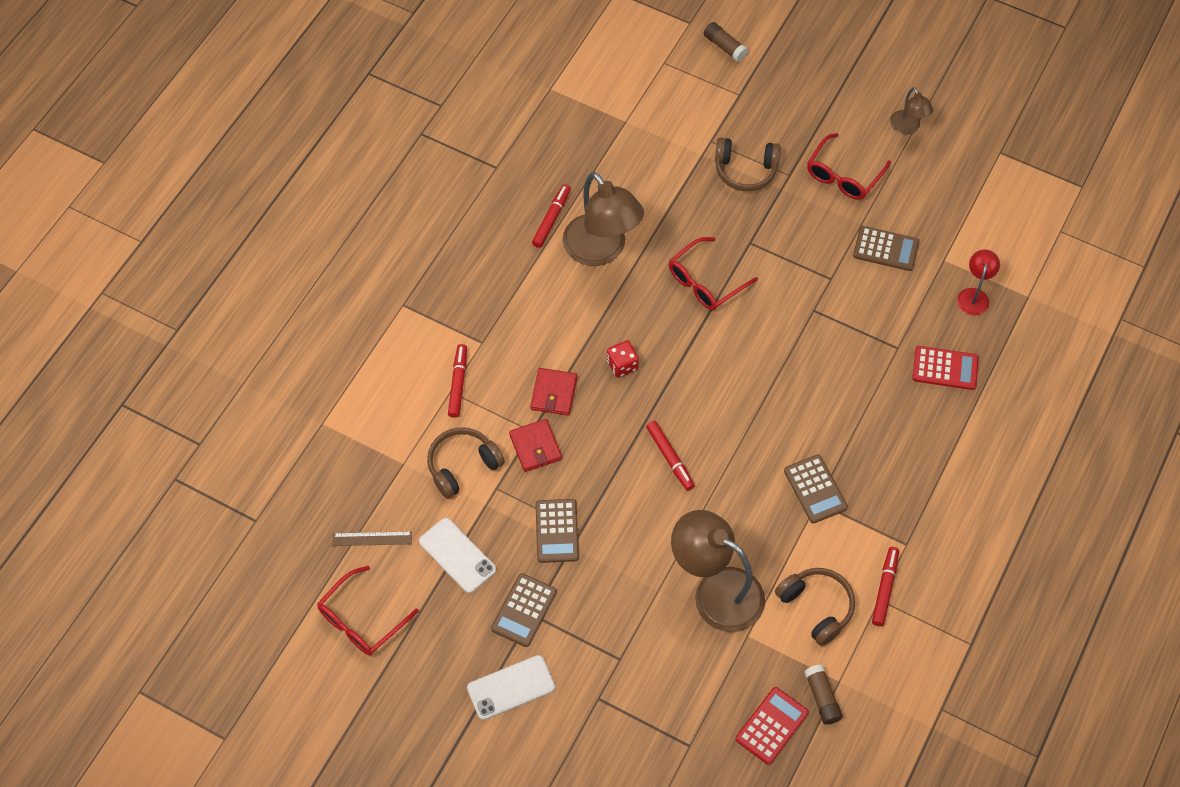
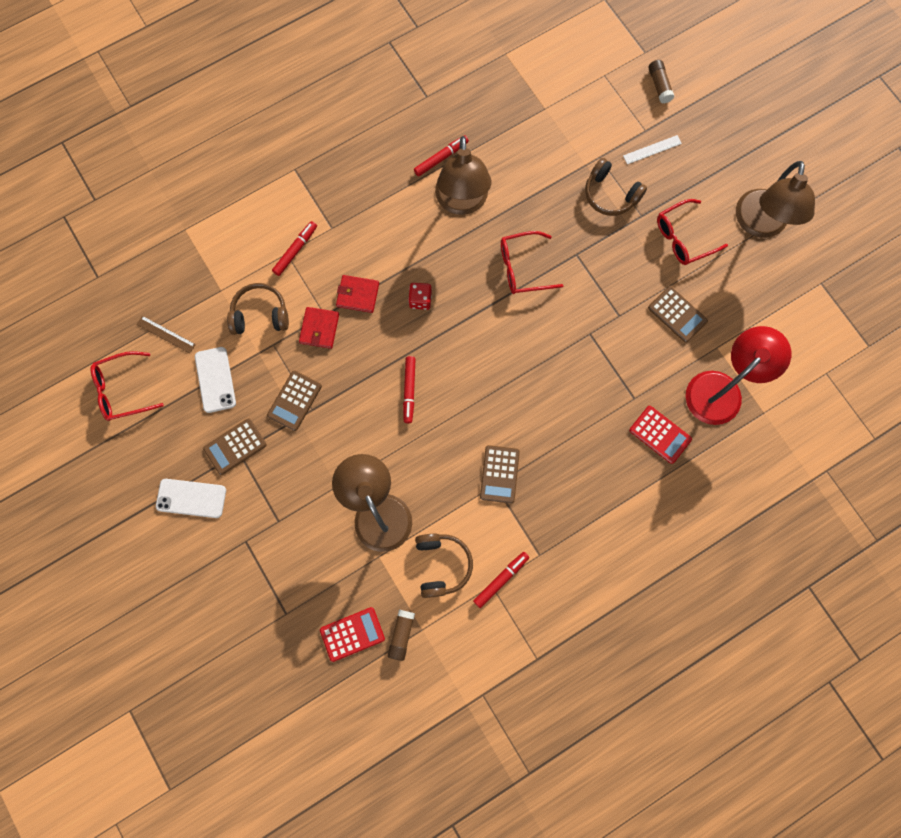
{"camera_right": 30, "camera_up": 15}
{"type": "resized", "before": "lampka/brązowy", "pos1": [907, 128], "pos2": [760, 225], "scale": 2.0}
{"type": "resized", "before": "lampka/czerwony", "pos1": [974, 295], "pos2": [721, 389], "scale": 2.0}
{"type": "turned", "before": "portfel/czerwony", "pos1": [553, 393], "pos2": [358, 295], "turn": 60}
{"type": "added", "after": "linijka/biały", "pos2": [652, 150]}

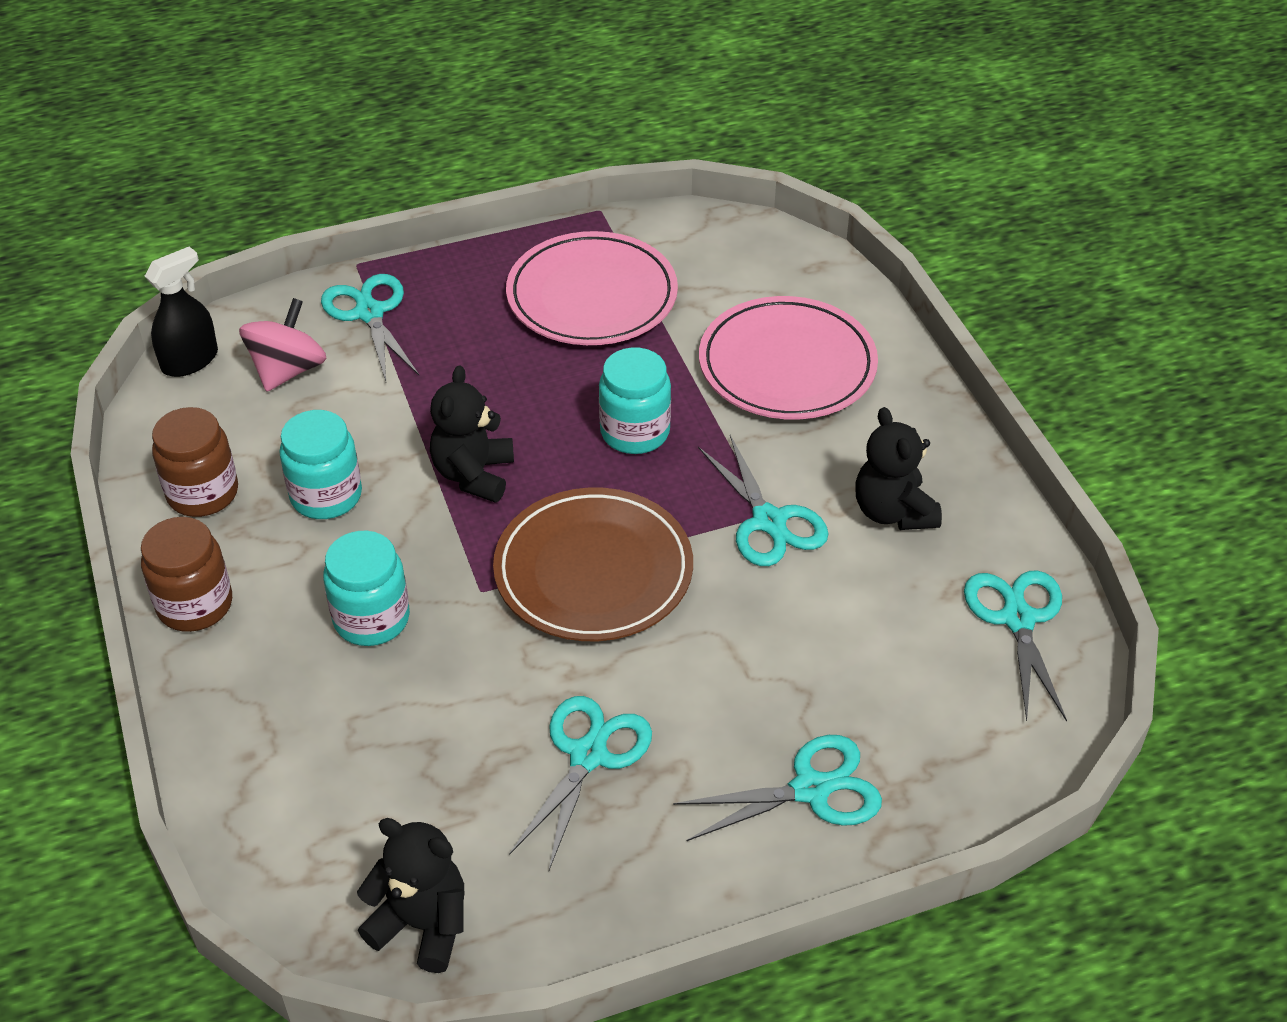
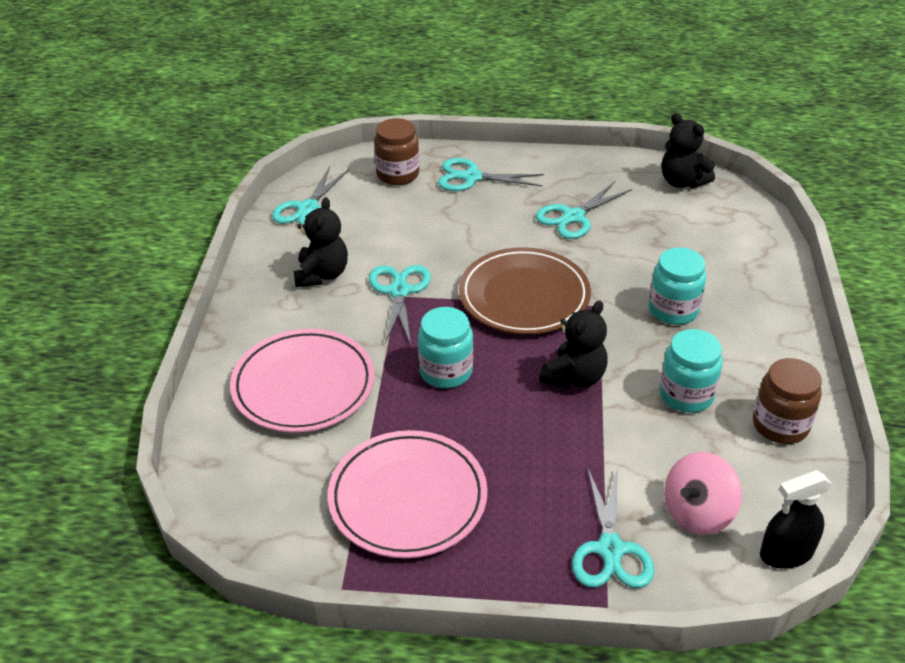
{"camera_right": -155, "camera_up": -5}
{"type": "moved", "before": "słoik/brązowy", "pos1": [195, 605], "pos2": [398, 174]}

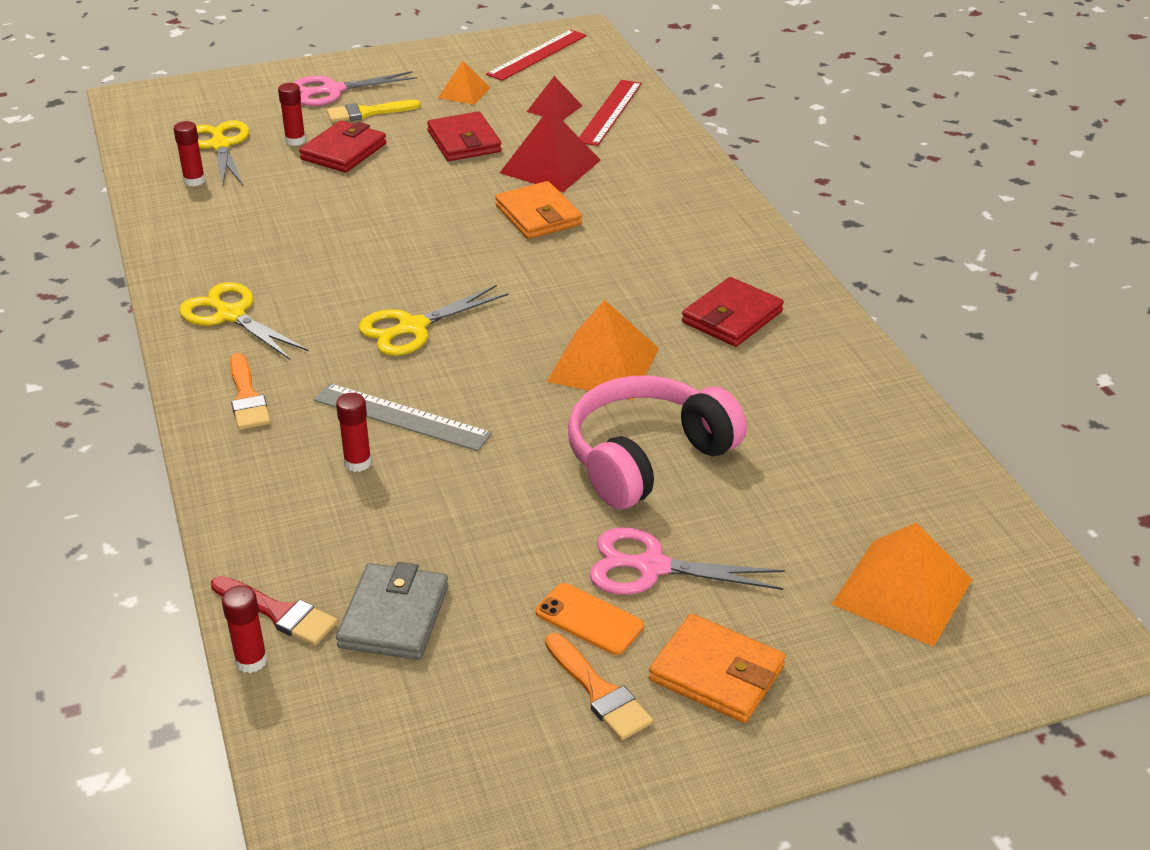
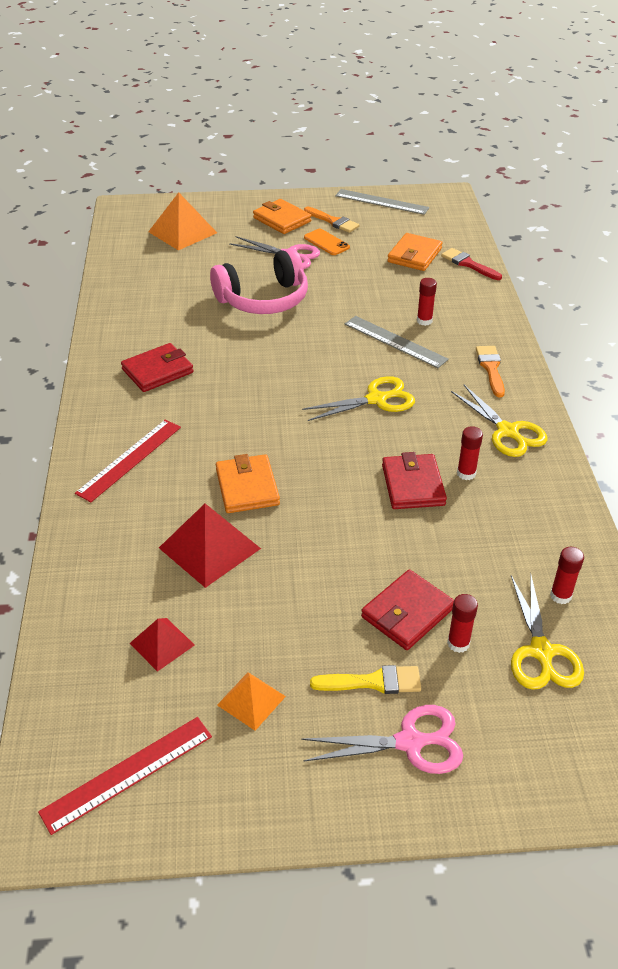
{"camera_right": -165, "camera_up": 5}
{"type": "moved", "before": "linijka/czerwony", "pos1": [609, 112], "pos2": [130, 459]}
{"type": "moved", "before": "portfel/czerwony", "pos1": [464, 141], "pos2": [413, 485]}
{"type": "removed", "before": "piramida/pomarańczowy", "pos1": [603, 364]}
{"type": "recoloured", "before": "portfel/szary", "after": "portfel/pomarańczowy", "pos1": [394, 616], "pos2": [414, 255]}
{"type": "moved", "before": "klej w sztyfcie/czerwony", "pos1": [251, 661], "pos2": [466, 473]}
{"type": "turned", "before": "pędzel/pomarańczowy", "pos1": [599, 691], "pos2": [333, 221], "turn": 150}
{"type": "added", "after": "linijka/szary", "pos2": [381, 202]}

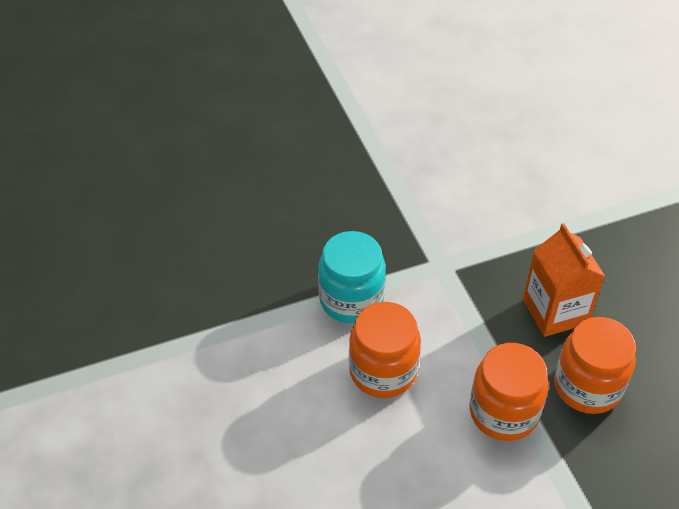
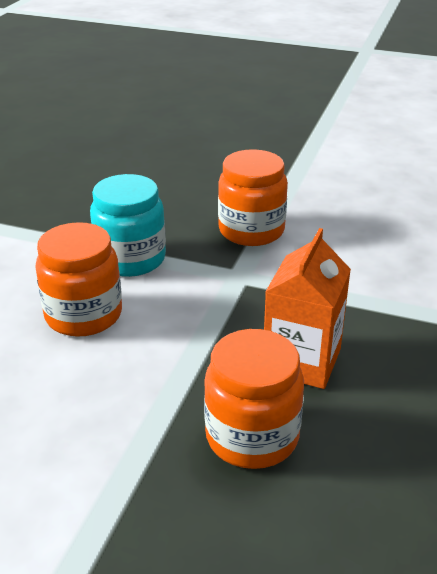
{"camera_right": 40, "camera_up": -15}
{"type": "moved", "before": "słoik/pomarańczowy", "pos1": [503, 412], "pos2": [251, 230]}

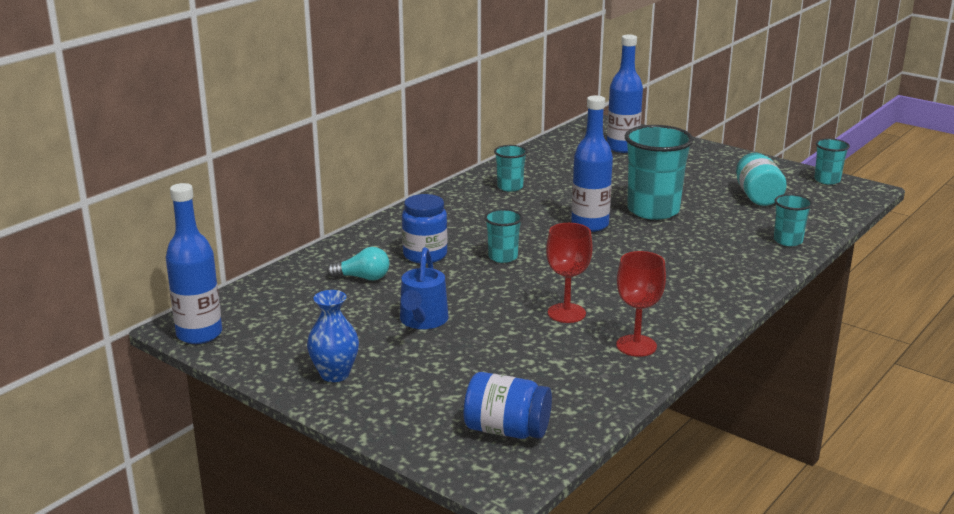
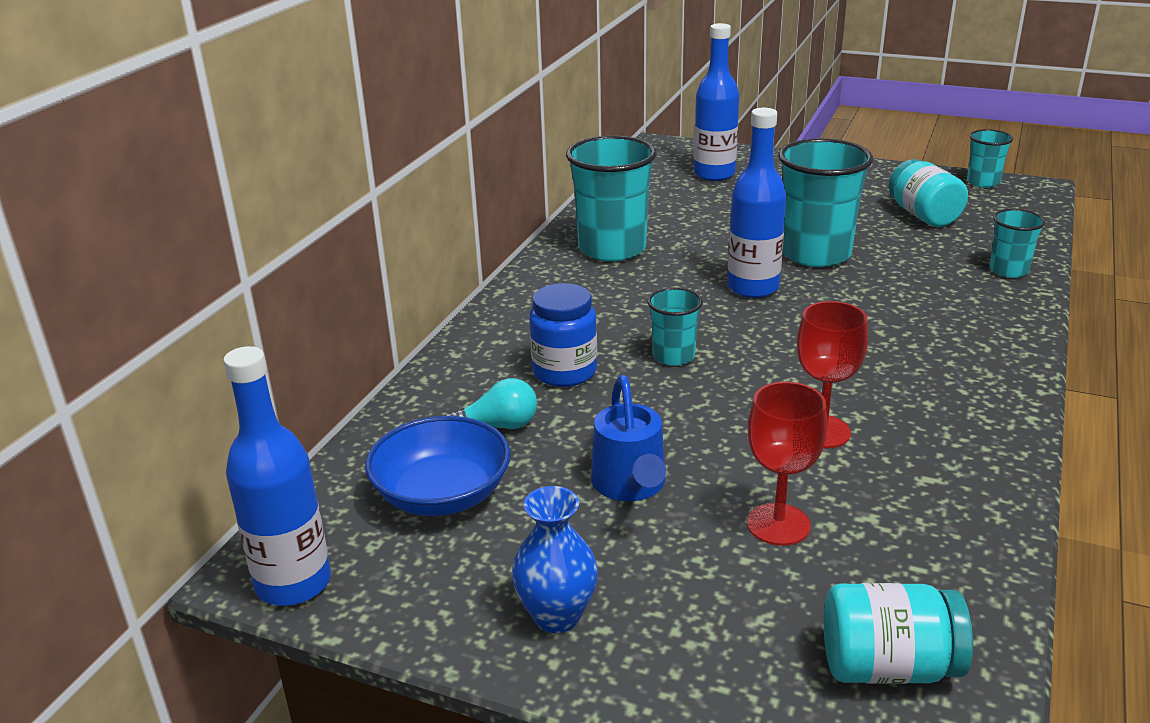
{"camera_right": -15, "camera_up": 5}
{"type": "resized", "before": "szklanka/turkusowy", "pos1": [510, 187], "pos2": [612, 249], "scale": 1.93}
{"type": "moved", "before": "kielich/czerwony", "pos1": [636, 346], "pos2": [778, 524]}
{"type": "recoloured", "before": "słoik/niebieski", "after": "słoik/turkusowy", "pos1": [506, 430], "pos2": [888, 667]}
{"type": "added", "after": "miska/niebieski", "pos2": [442, 494]}

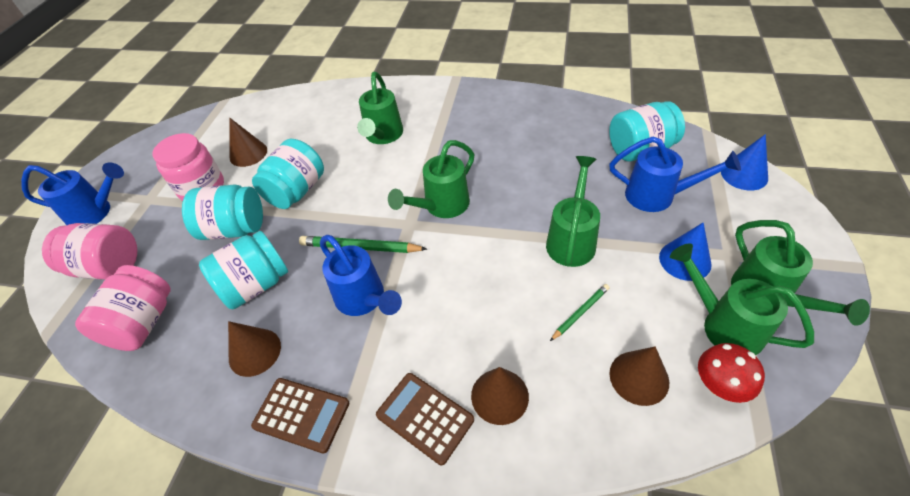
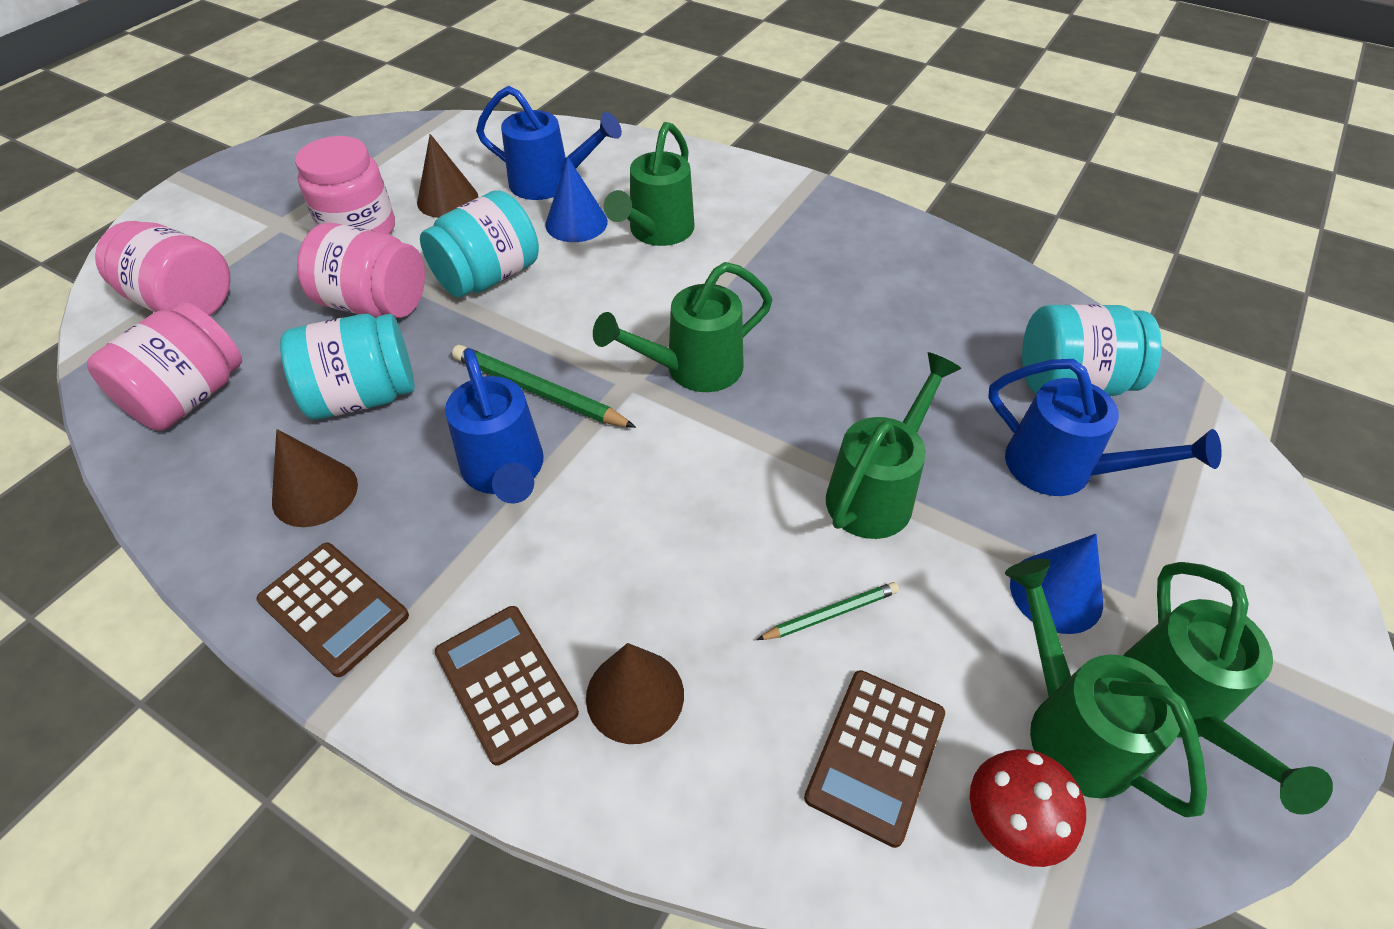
{"camera_right": 15, "camera_up": 0}
{"type": "moved", "before": "stożek/niebieski", "pos1": [744, 174], "pos2": [576, 223]}
{"type": "moved", "before": "konewka/niebieski", "pos1": [96, 213], "pos2": [550, 184]}
{"type": "recoloured", "before": "słoik/turkusowy", "after": "słoik/różowy", "pos1": [234, 229], "pos2": [375, 304]}
{"type": "replaced", "before": "stożek/brązowy", "after": "kalkulator/brązowy", "pos1": [639, 377], "pos2": [875, 755]}

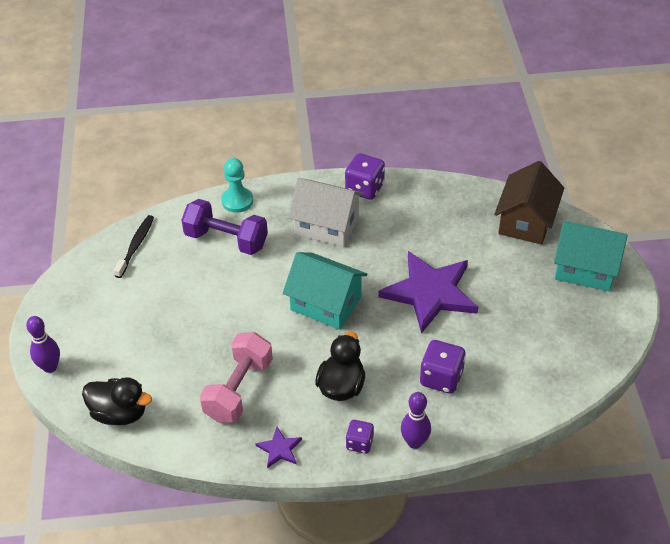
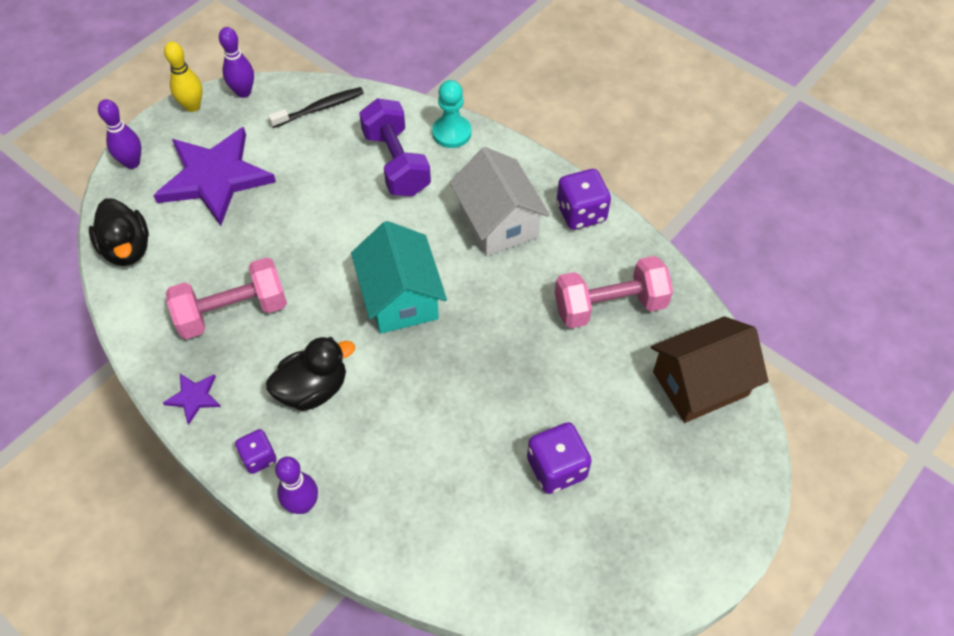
{"camera_right": 45, "camera_up": 10}
{"type": "removed", "before": "domek/turkusowy", "pos1": [585, 269]}
{"type": "moved", "before": "gwiazda/fioletowy", "pos1": [430, 293], "pos2": [214, 178]}
{"type": "moved", "before": "kostka do gry/fioletowy", "pos1": [441, 378], "pos2": [556, 468]}
{"type": "added", "after": "kręgiel/fioletowy", "pos2": [243, 92]}
{"type": "added", "after": "kręgiel/żółty", "pos2": [192, 106]}
{"type": "added", "after": "hantel/różowy", "pos2": [609, 306]}

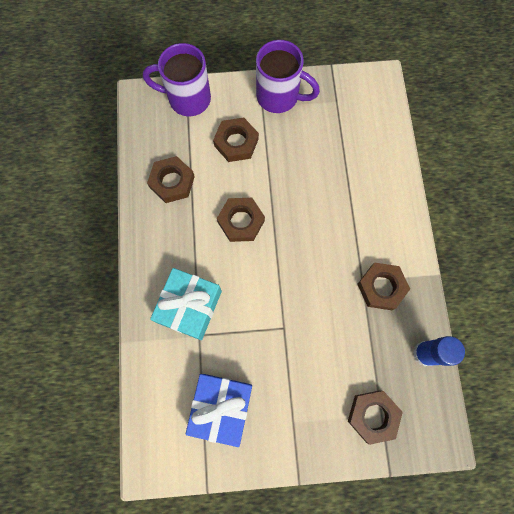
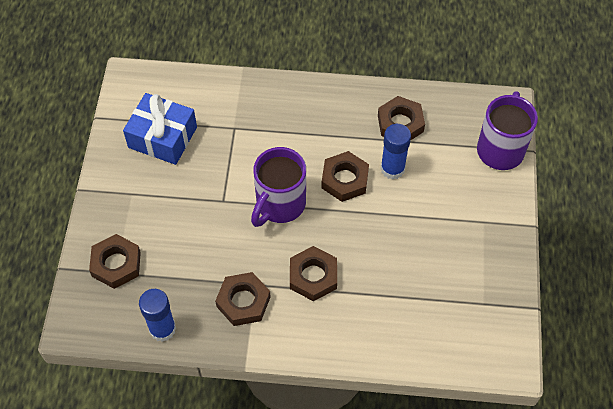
{"camera_right": 100, "camera_up": -15}
{"type": "moved", "before": "kubek/fioletowy", "pos1": [279, 97], "pos2": [279, 205]}
{"type": "moved", "before": "nakrętka/brązowy", "pos1": [236, 142], "pos2": [313, 276]}
{"type": "removed", "before": "prezent/turkusowy", "pos1": [189, 306]}
{"type": "added", "after": "klej w sztyfcie/niebieski", "pos2": [392, 169]}

